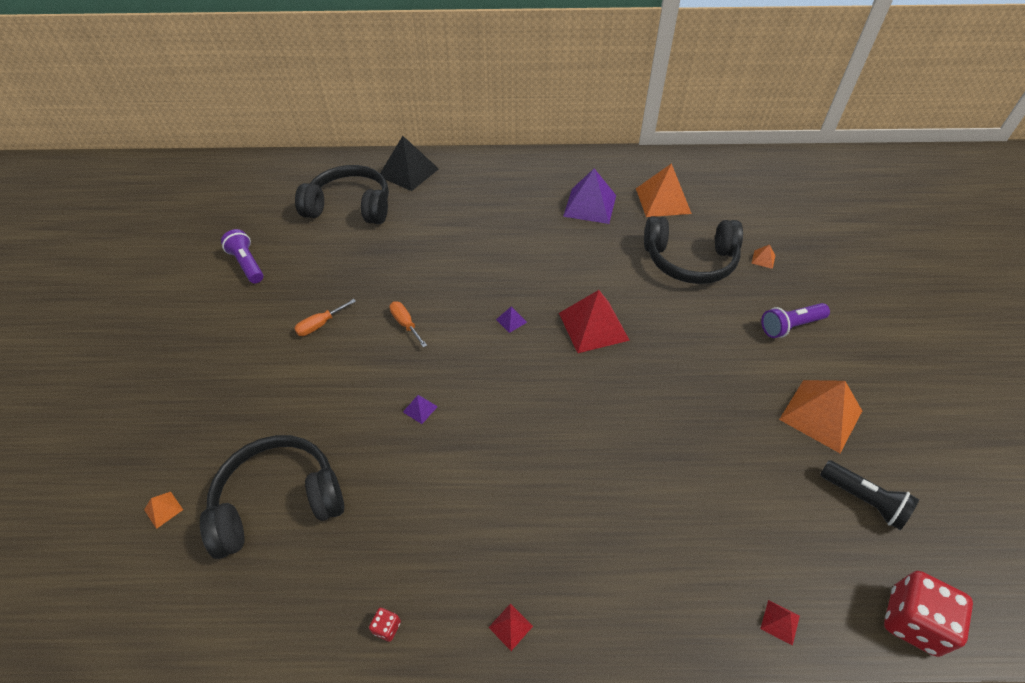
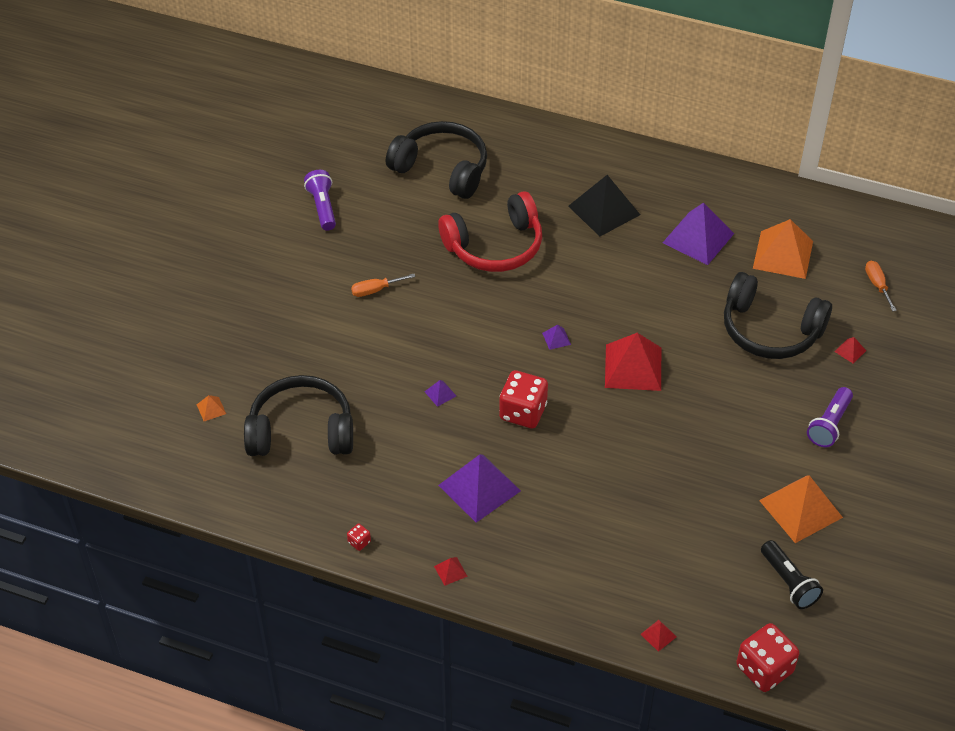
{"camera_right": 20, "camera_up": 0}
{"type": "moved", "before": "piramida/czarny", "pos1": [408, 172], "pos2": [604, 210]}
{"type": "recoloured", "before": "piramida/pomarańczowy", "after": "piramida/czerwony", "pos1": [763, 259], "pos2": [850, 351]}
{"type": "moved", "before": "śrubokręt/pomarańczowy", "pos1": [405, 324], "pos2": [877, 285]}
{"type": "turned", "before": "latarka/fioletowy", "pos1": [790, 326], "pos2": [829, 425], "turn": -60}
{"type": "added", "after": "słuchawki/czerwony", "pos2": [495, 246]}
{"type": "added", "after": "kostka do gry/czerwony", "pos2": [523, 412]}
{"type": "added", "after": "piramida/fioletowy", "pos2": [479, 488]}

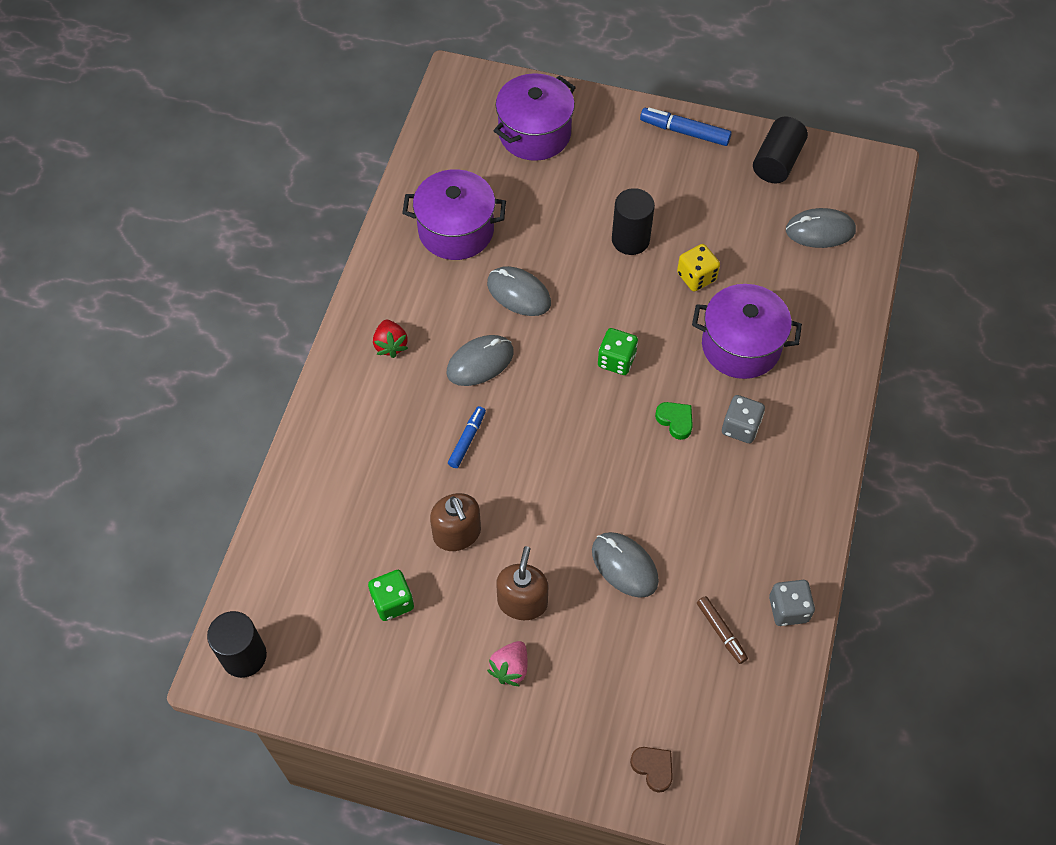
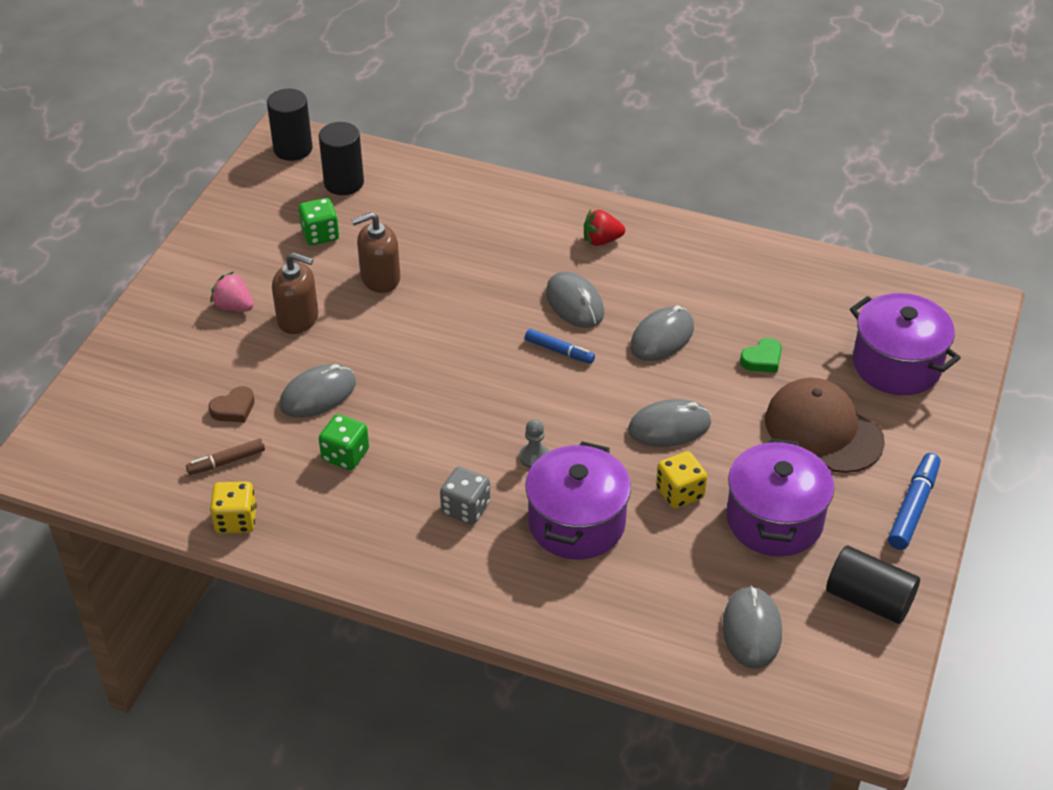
{"camera_right": 95, "camera_up": -15}
{"type": "moved", "before": "garnek/fioletowy", "pos1": [456, 230], "pos2": [774, 520]}
{"type": "moved", "before": "walec/czarny", "pos1": [630, 240], "pos2": [344, 183]}
{"type": "moved", "before": "kostka do gry/zielony", "pos1": [616, 360], "pos2": [345, 455]}
{"type": "moved", "before": "serce/zielony", "pos1": [675, 421], "pos2": [762, 359]}
{"type": "moved", "before": "flamaster/niebieski", "pos1": [467, 440], "pos2": [559, 351]}
{"type": "recoloured", "before": "kostka do gry/szary", "after": "kostka do gry/żółty", "pos1": [788, 609], "pos2": [236, 520]}
{"type": "moved", "before": "serce/brązowy", "pos1": [653, 768], "pos2": [234, 408]}
{"type": "added", "after": "czapka/brązowy", "pos2": [823, 430]}
{"type": "added", "after": "myszka/szary", "pos2": [669, 427]}
{"type": "added", "after": "pionek/szary", "pos2": [534, 457]}

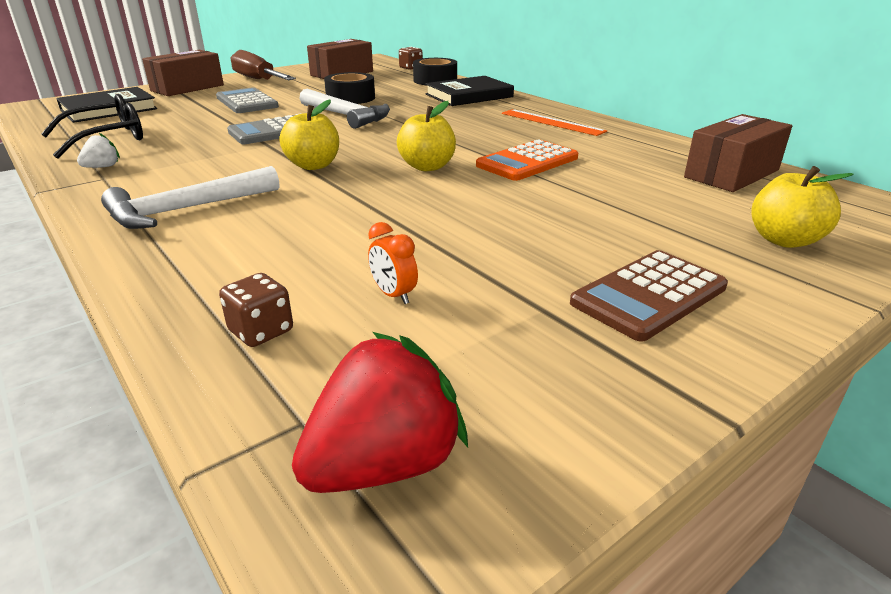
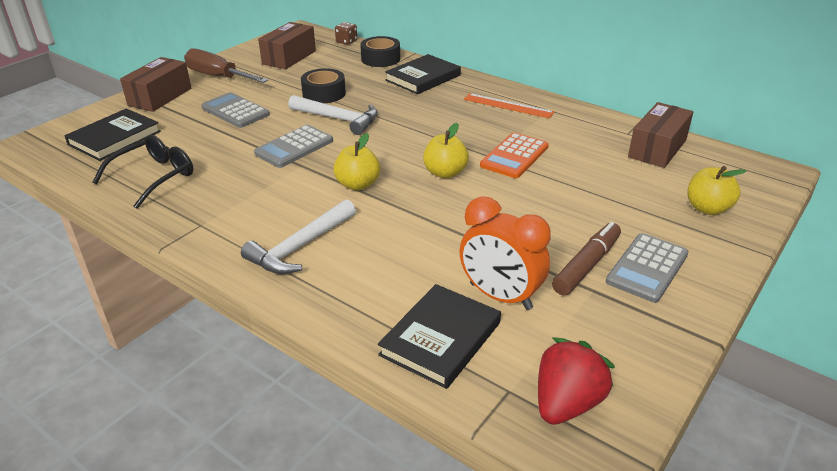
{"camera_right": -15, "camera_up": 5}
{"type": "removed", "before": "truskawka/biały", "pos1": [102, 167]}
{"type": "resized", "before": "budzik/pomarańczowy", "pos1": [394, 295], "pos2": [500, 296], "scale": 2.29}
{"type": "recoloured", "before": "kalkulator/brązowy", "after": "kalkulator/szary", "pos1": [649, 295], "pos2": [647, 268]}
{"type": "replaced", "before": "kostka do gry/brązowy", "after": "książka/czarny", "pos1": [261, 331], "pos2": [440, 338]}
{"type": "added", "after": "flamaster/brązowy", "pos2": [586, 265]}

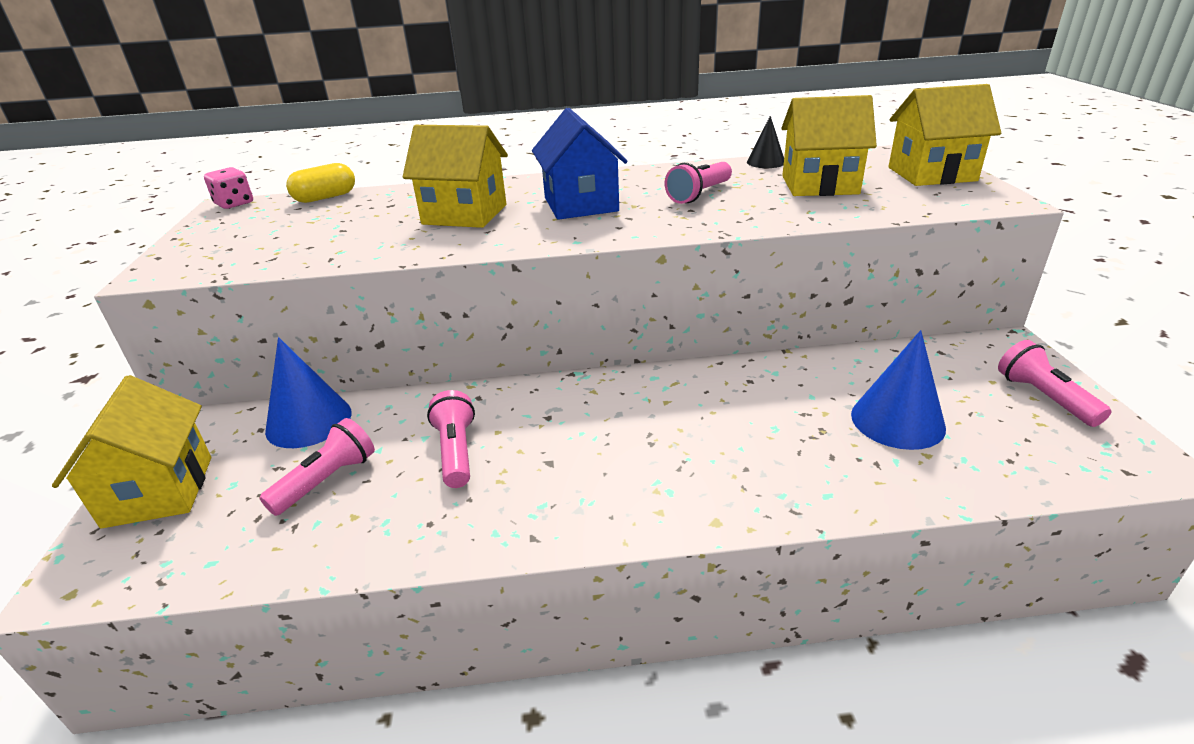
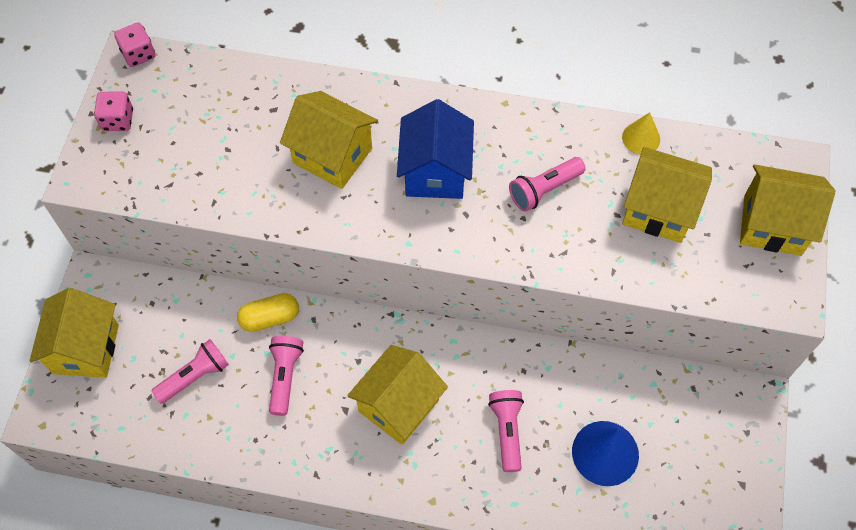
{"camera_right": 15, "camera_up": 30}
{"type": "recoloured", "before": "stożek/czarny", "after": "stożek/żółty", "pos1": [766, 162], "pos2": [641, 138]}
{"type": "moved", "before": "kapsułka/żółty", "pos1": [325, 197], "pos2": [270, 318]}
{"type": "removed", "before": "stożek/niebieski", "pos1": [309, 421]}
{"type": "moved", "before": "latarka/różowy", "pos1": [1044, 397], "pos2": [507, 431]}
{"type": "added", "after": "kostka do gry/różowy", "pos2": [118, 120]}
{"type": "added", "after": "domek/żółty", "pos2": [398, 405]}

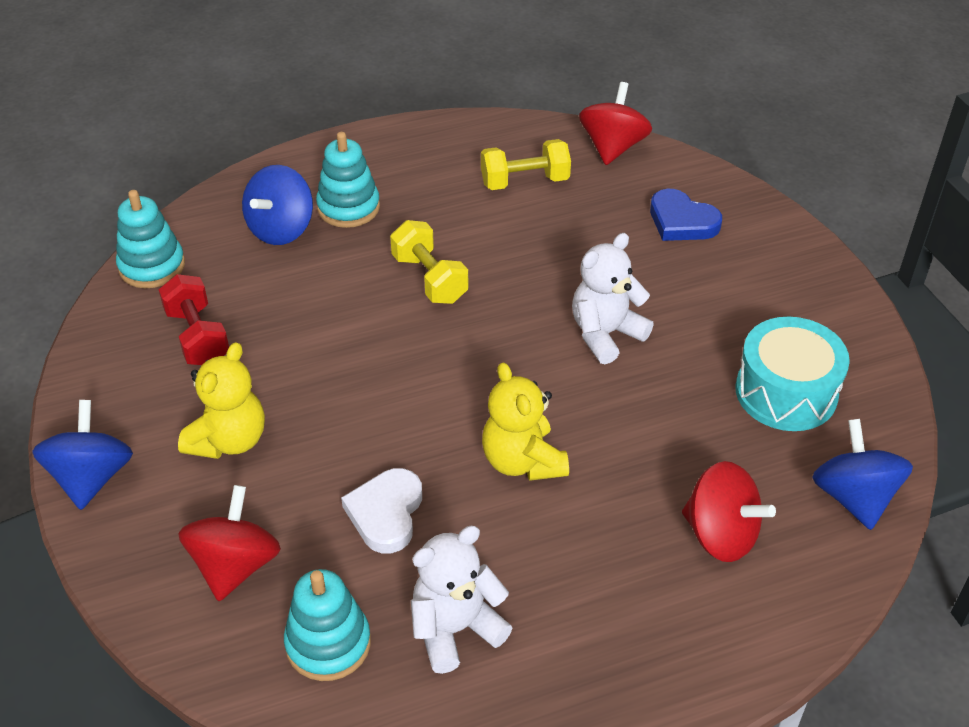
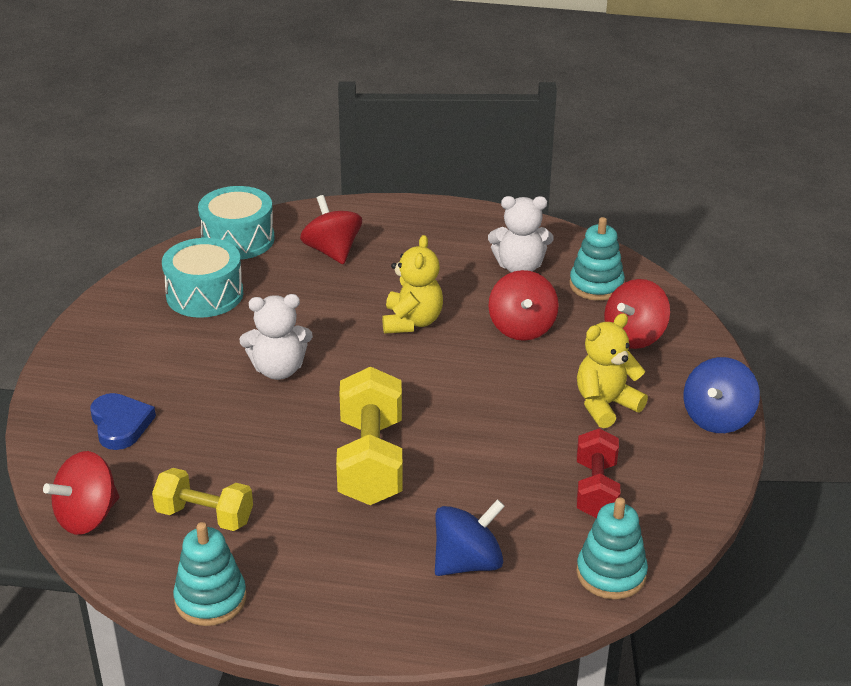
{"camera_right": -150, "camera_up": -10}
{"type": "moved", "before": "zabawka nakładanka/turkusowy", "pos1": [348, 207], "pos2": [210, 599]}
{"type": "resized", "before": "hantel/żółty", "pos1": [429, 279], "pos2": [371, 461], "scale": 1.58}
{"type": "replaced", "before": "bączek/niebieski", "after": "bęben/turkusowy", "pos1": [853, 497], "pos2": [238, 239]}
{"type": "replaced", "before": "serce/biały", "after": "bączek/czerwony", "pos1": [386, 513], "pos2": [522, 328]}

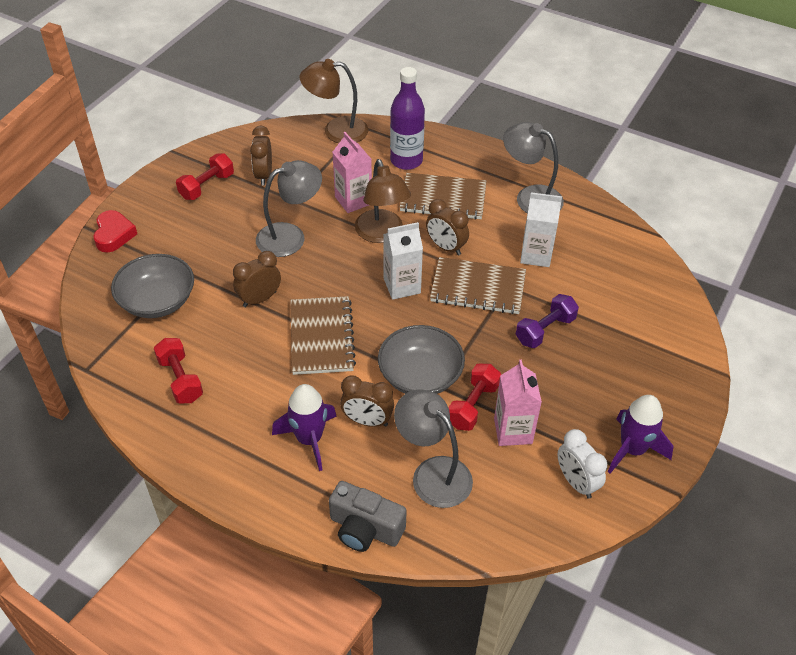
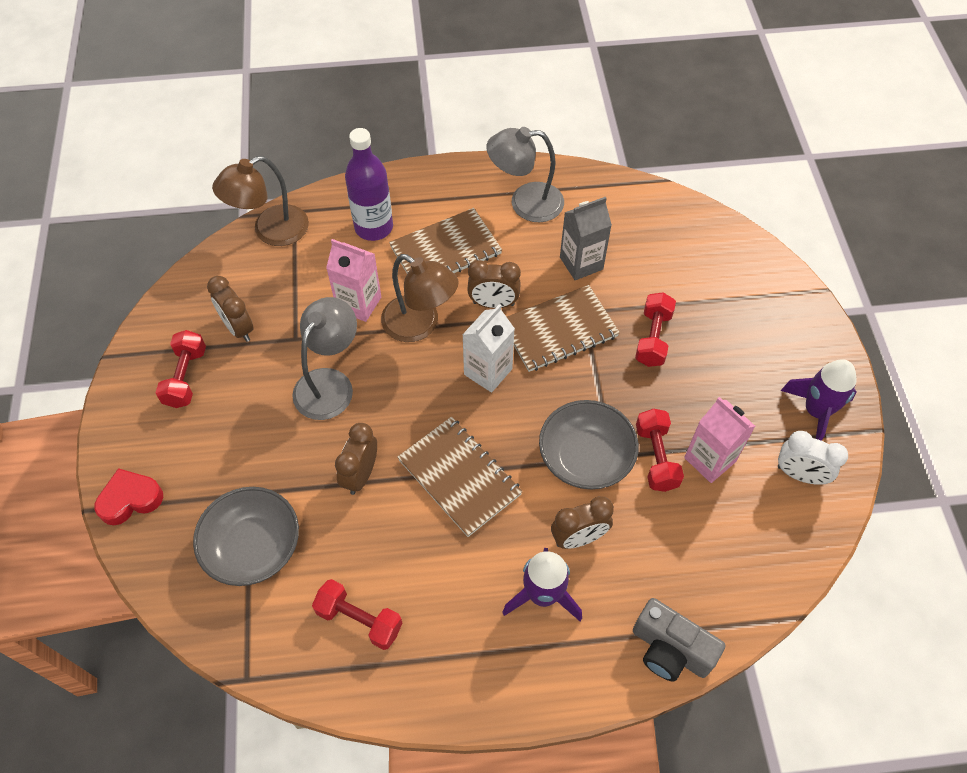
{"camera_right": -35, "camera_up": 10}
{"type": "recoloured", "before": "karton mleka/biały", "after": "karton mleka/szary", "pos1": [536, 255], "pos2": [581, 263]}
{"type": "turned", "before": "serce/czerwony", "pos1": [114, 235], "pos2": [130, 499], "turn": -75}
{"type": "recoloured", "before": "hantel/fioletowy", "after": "hantel/czerwony", "pos1": [545, 330], "pos2": [653, 338]}
{"type": "removed", "before": "lampka/szary", "pos1": [433, 473]}
{"type": "turned", "before": "aparat fotograficzny/szary", "pos1": [365, 529], "pos2": [670, 650], "turn": 45}

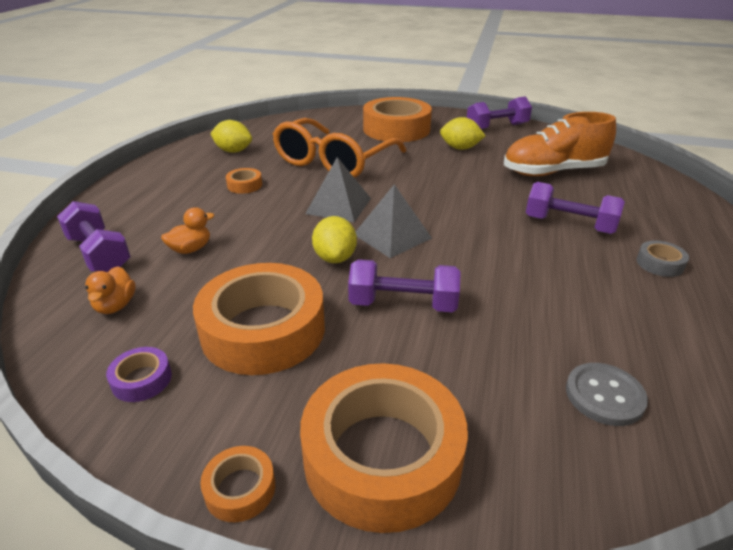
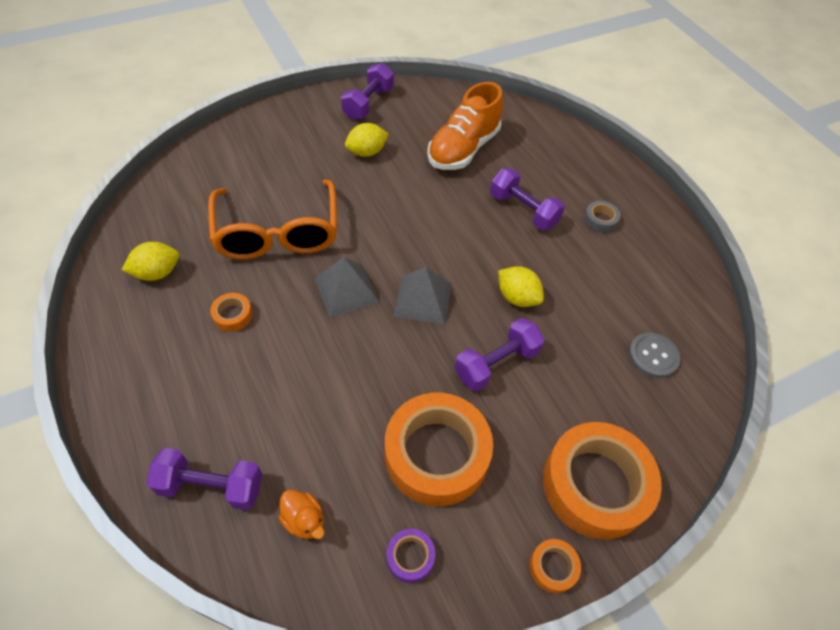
{"camera_right": -45, "camera_up": 20}
{"type": "removed", "before": "taśma klejąca/pomarańczowy", "pos1": [396, 129]}
{"type": "turned", "before": "hantel/fioletowy", "pos1": [569, 225], "pos2": [523, 210], "turn": 60}
{"type": "removed", "before": "kaczka/pomarańczowy", "pos1": [191, 249]}
{"type": "moved", "before": "cytryna/żółty", "pos1": [335, 258], "pos2": [517, 297]}

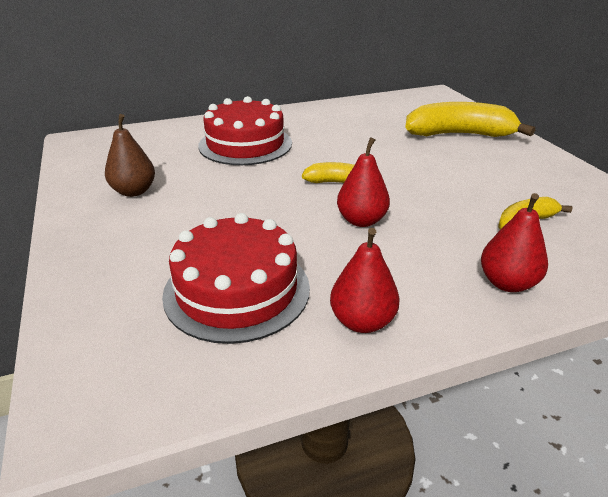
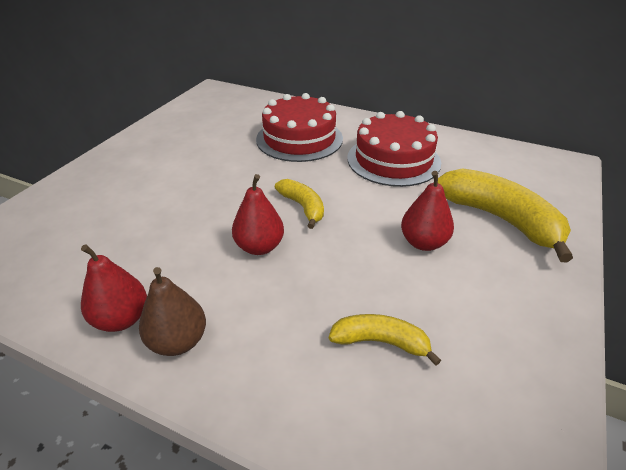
{"camera_right": 45, "camera_up": 5}
{"type": "moved", "before": "gruszka/brązowy", "pos1": [134, 191], "pos2": [178, 341]}
{"type": "moved", "before": "gruszka/czerwony", "pos1": [507, 283], "pos2": [423, 243]}
{"type": "moved", "before": "tort/czerwony", "pos1": [237, 290], "pos2": [393, 160]}

